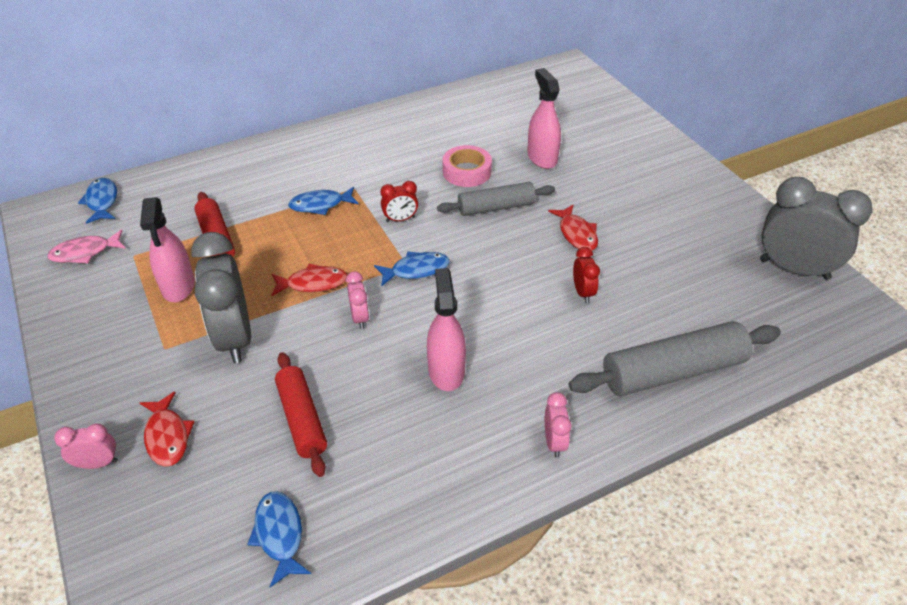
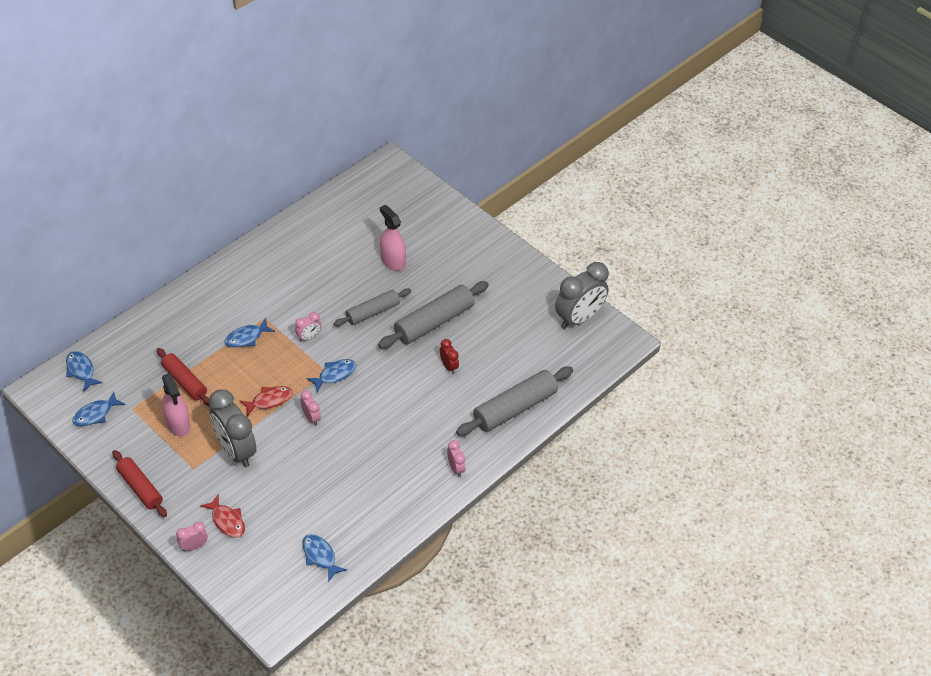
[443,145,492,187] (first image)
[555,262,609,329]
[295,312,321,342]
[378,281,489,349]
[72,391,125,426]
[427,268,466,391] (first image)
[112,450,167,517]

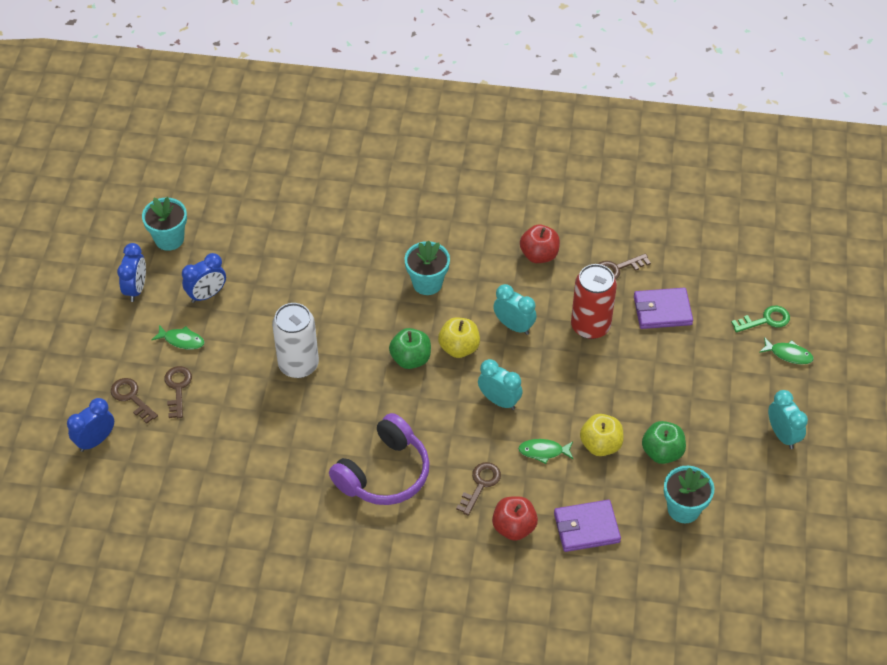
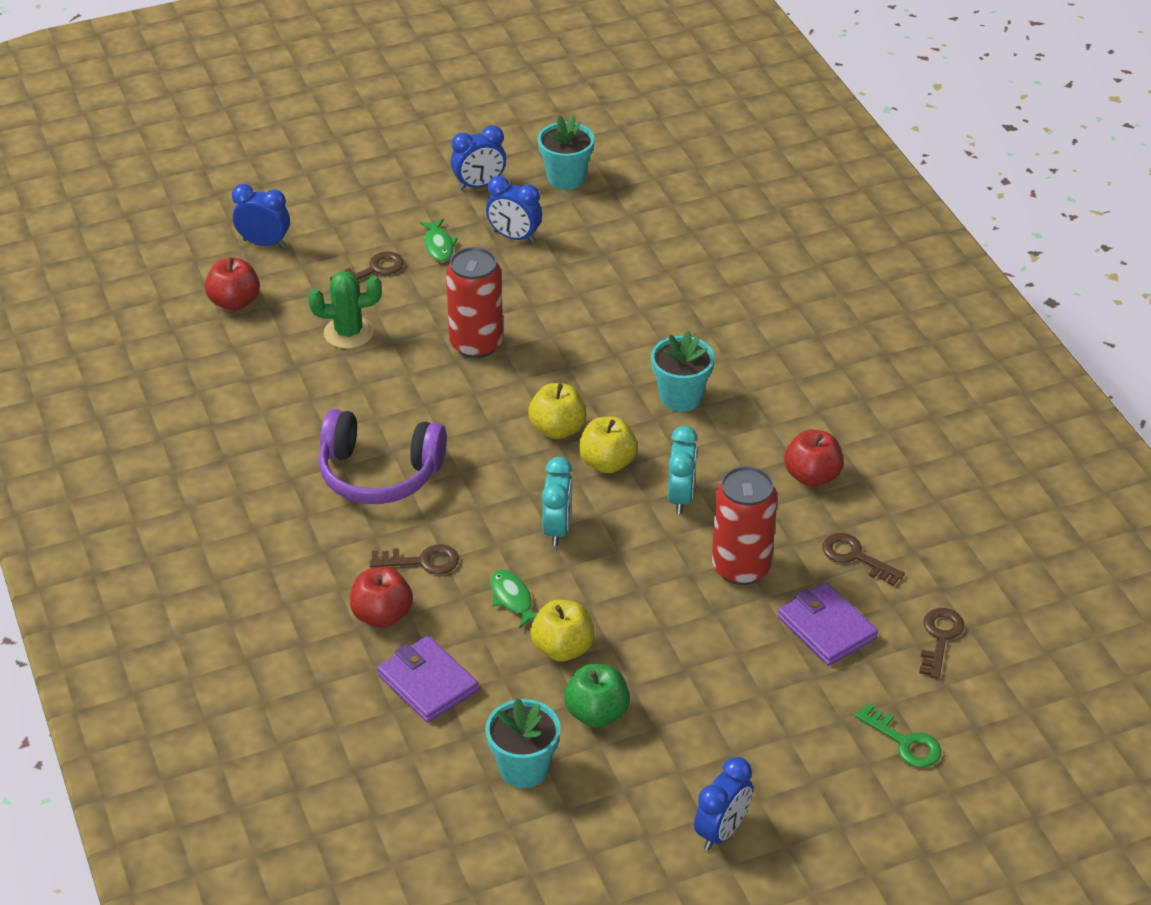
[446,247,503,358]
[528,383,586,439]
[759,337,814,364] (first image)
[919,608,965,678]
[694,757,753,850]
[205,257,260,311]
[308,271,382,349]

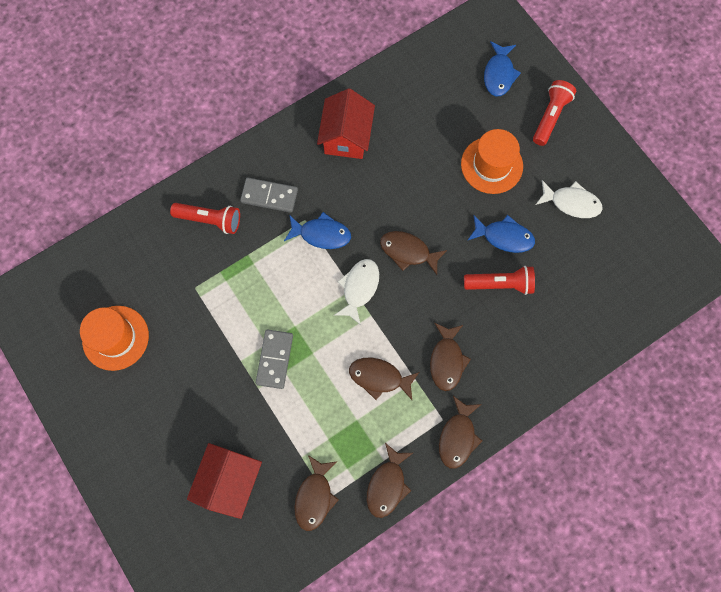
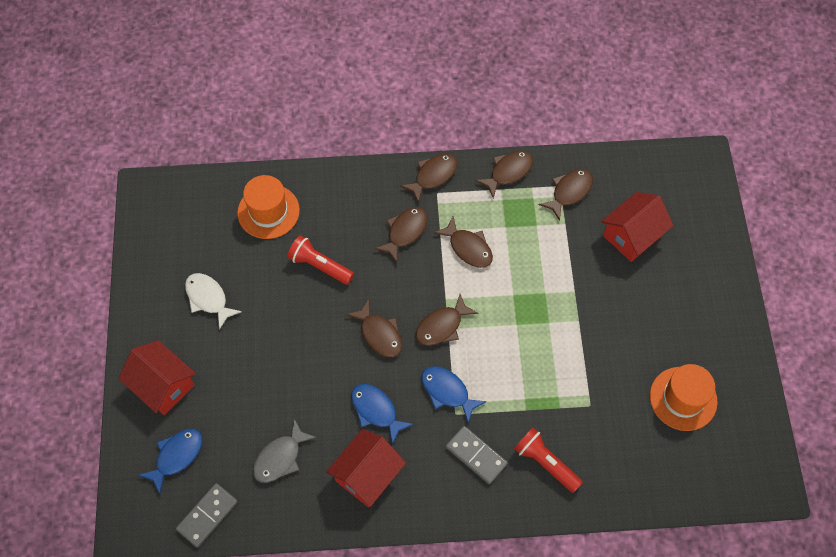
[118,340,196,415]
[237,175,300,239]
[351,384,414,445]
[416,294,478,346]
[176,483,238,548]
[253,419,316,483]

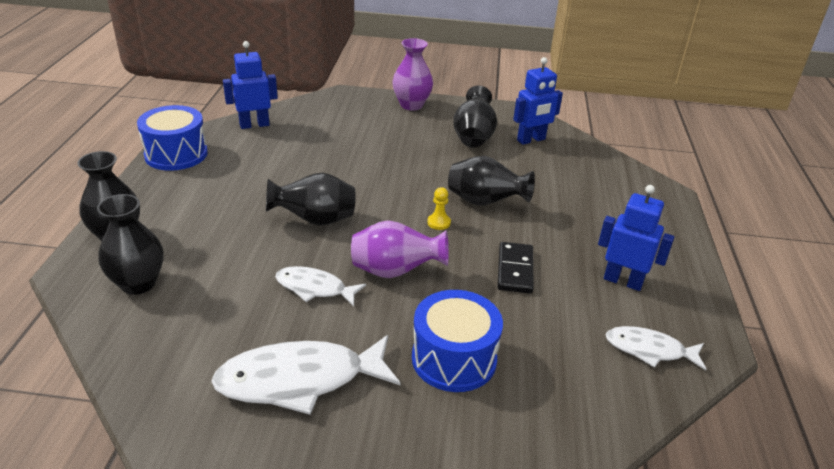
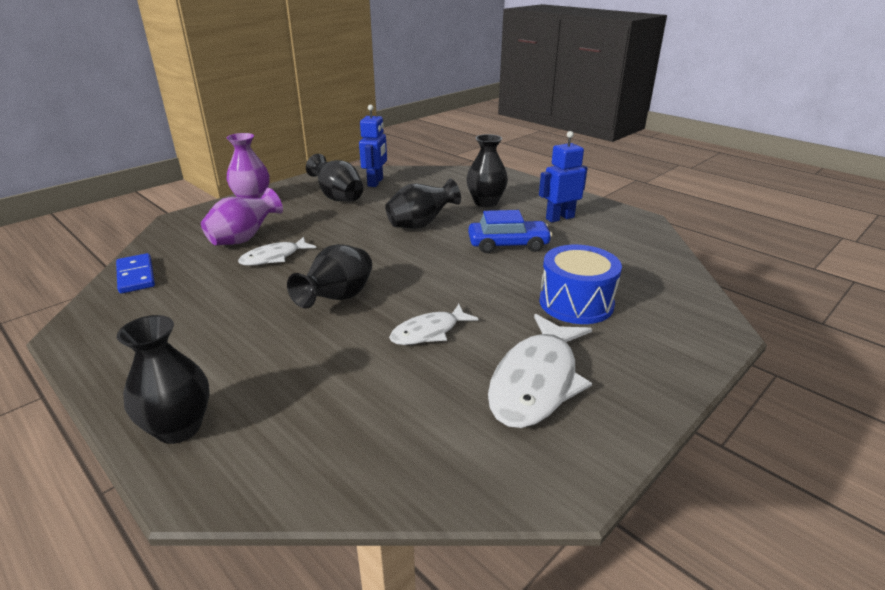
[116,253,155,294]
[137,105,208,171] (first image)
[427,187,451,230] (first image)
[466,134,508,207]
[201,188,283,245]
[468,210,552,253]
[238,237,316,266]

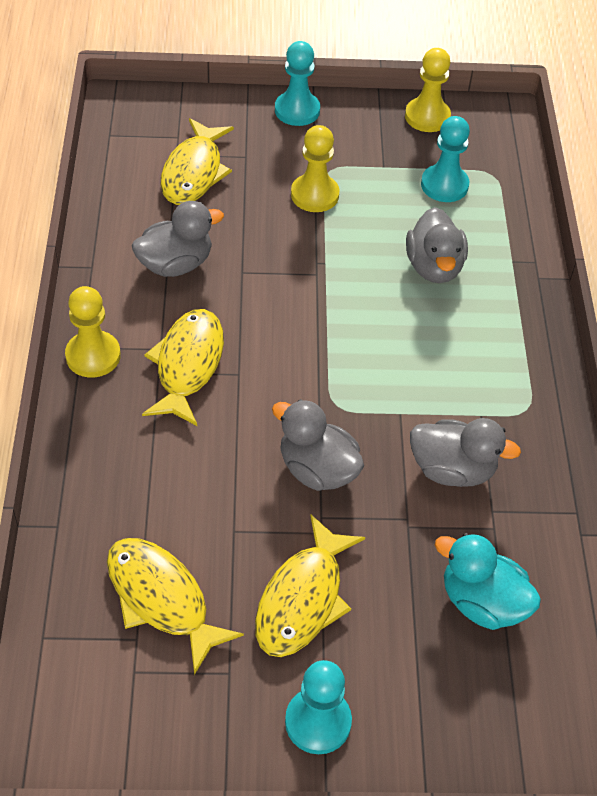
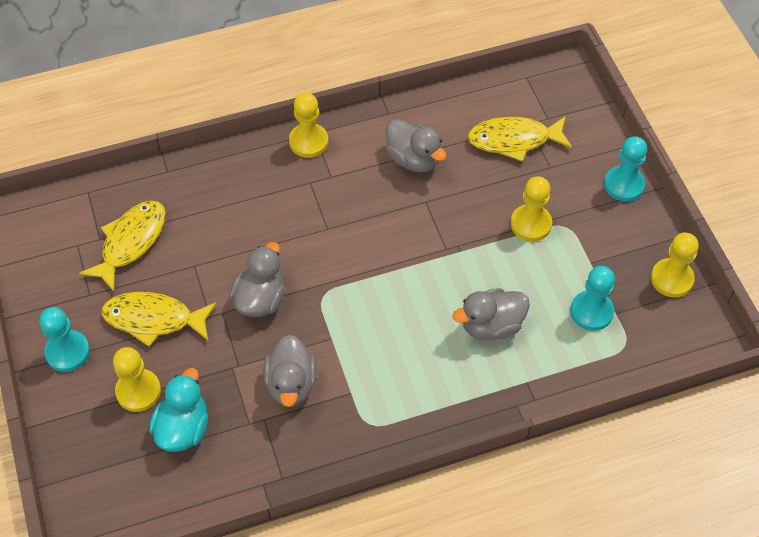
[142,309,224,426] (first image)
[113,347,161,412]

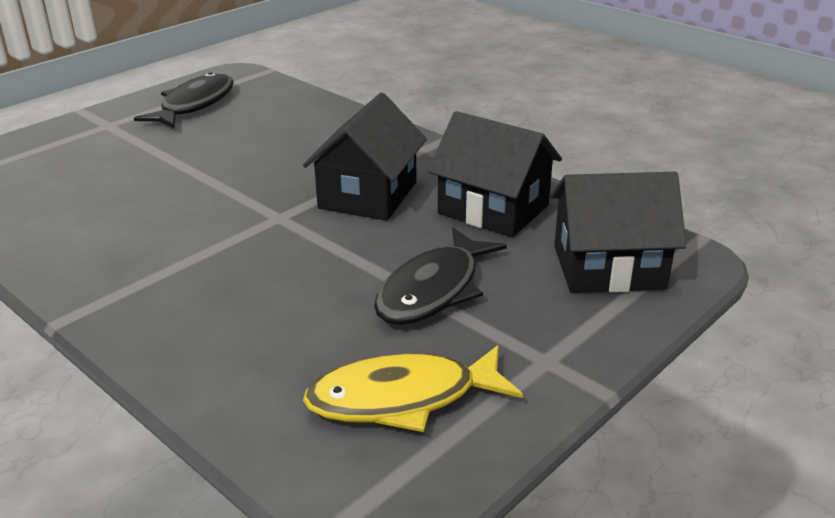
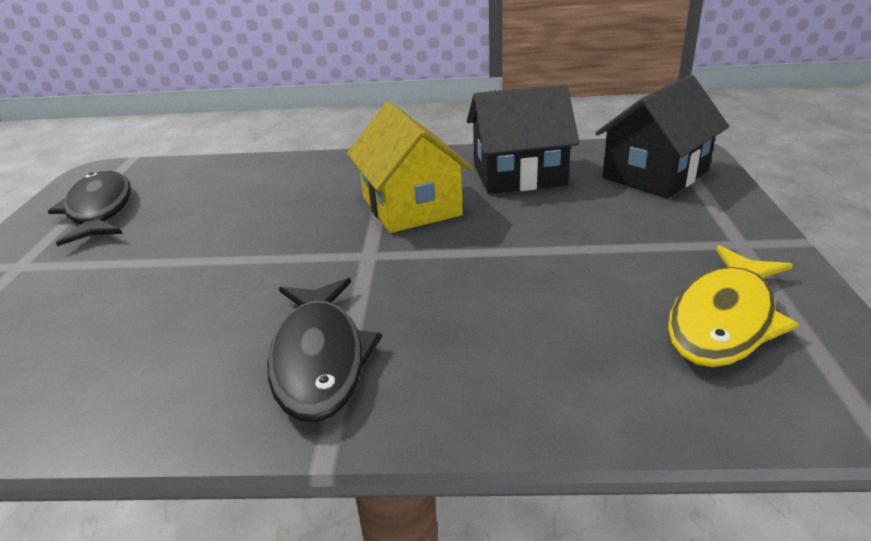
[347,102,473,233]
[267,278,382,422]

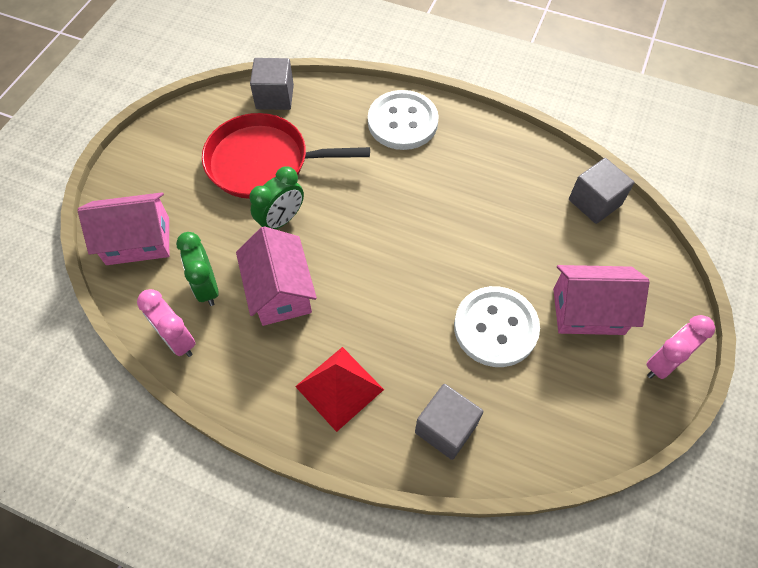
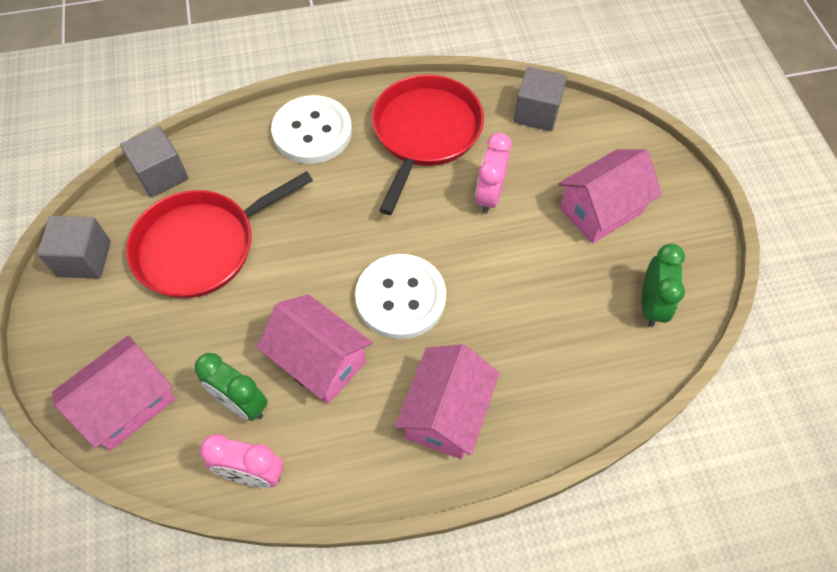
[642,244,685,327]
[355,254,446,339]
[475,133,511,214]
[395,344,499,459]
[37,216,111,279]
[372,75,484,215]

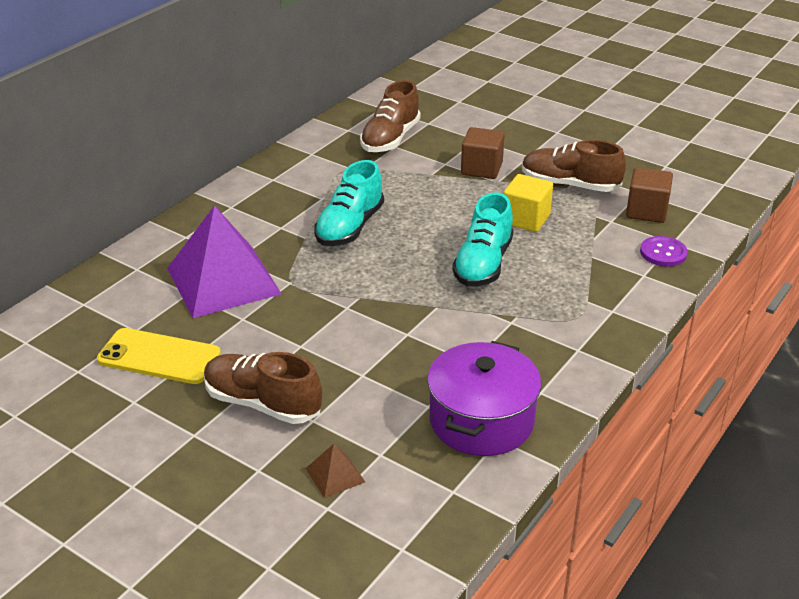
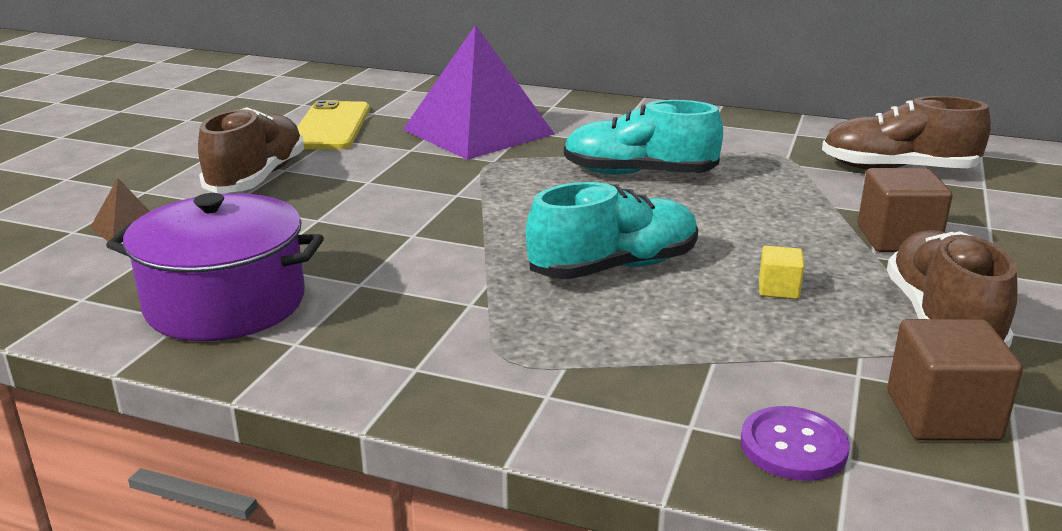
[759,246,804,299]
[526,182,698,279]

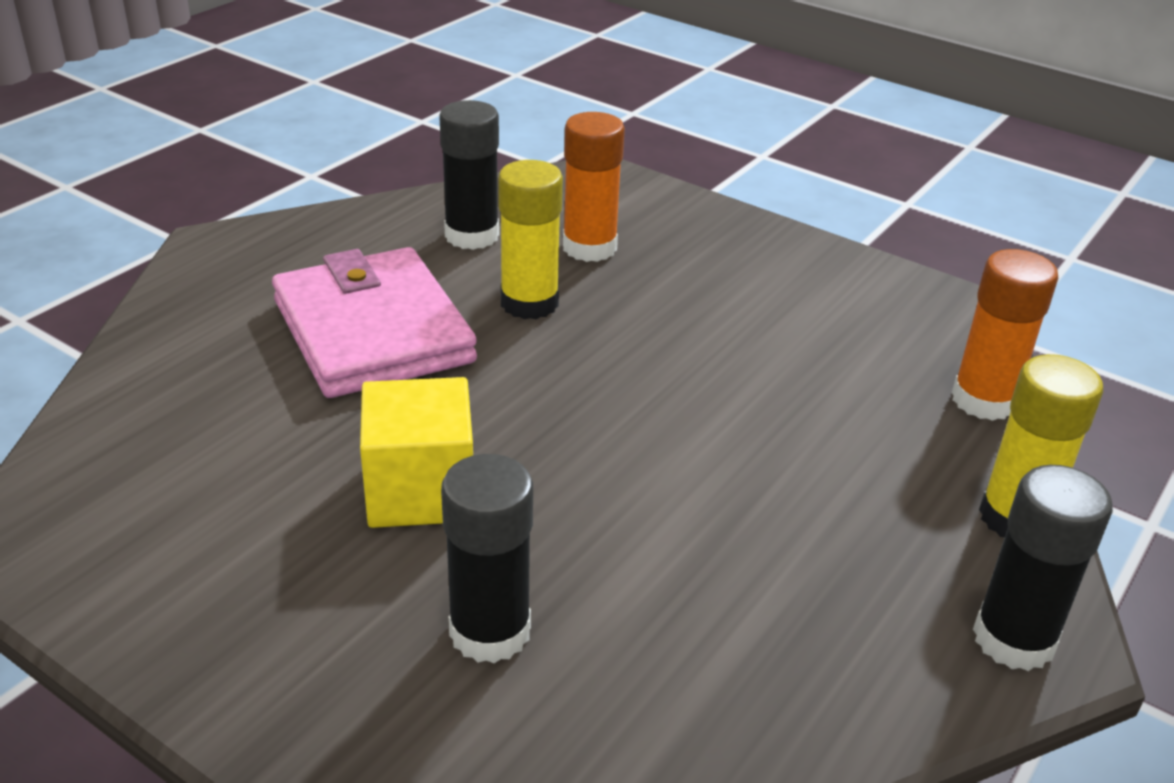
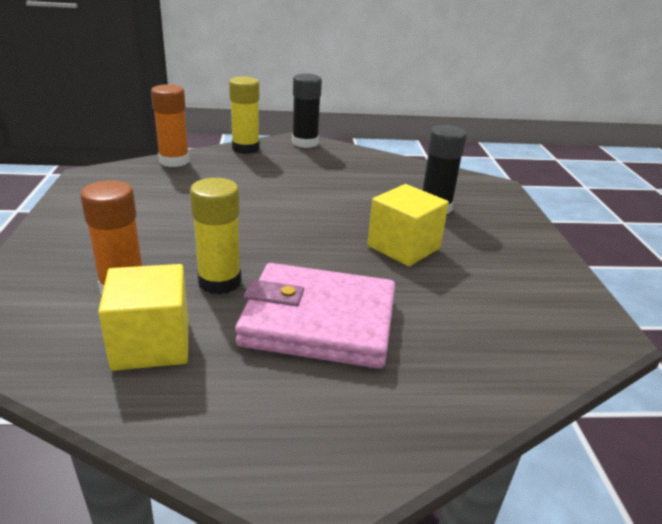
[98,264,189,371]
[235,263,395,369]

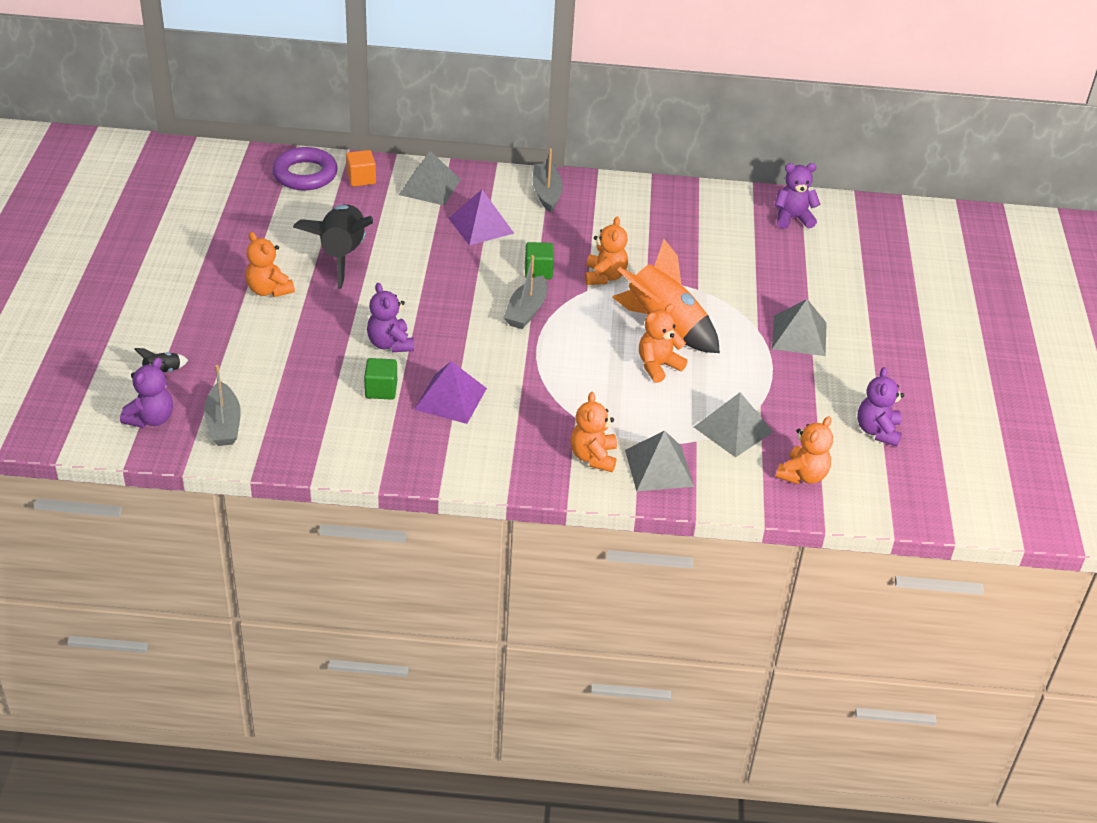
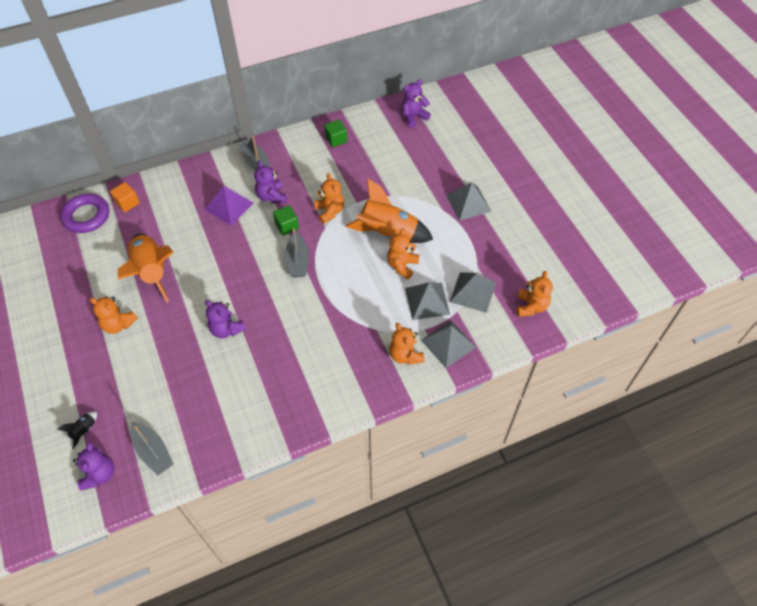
[405,282,450,320]
[118,234,174,302]
[324,120,347,147]
[414,361,487,424] (first image)
[254,160,286,203]

